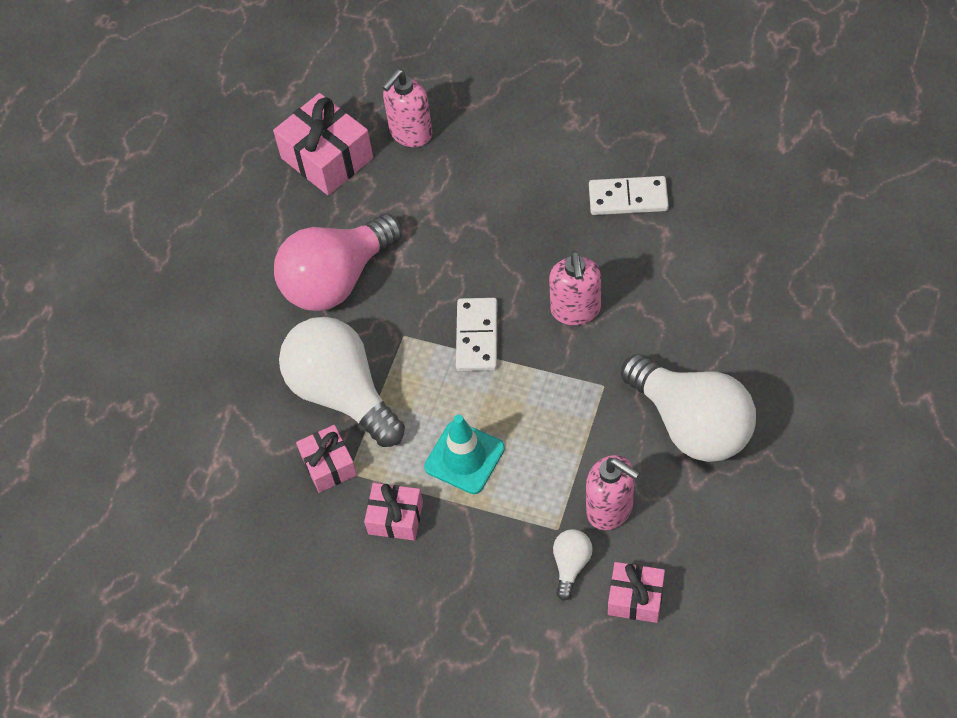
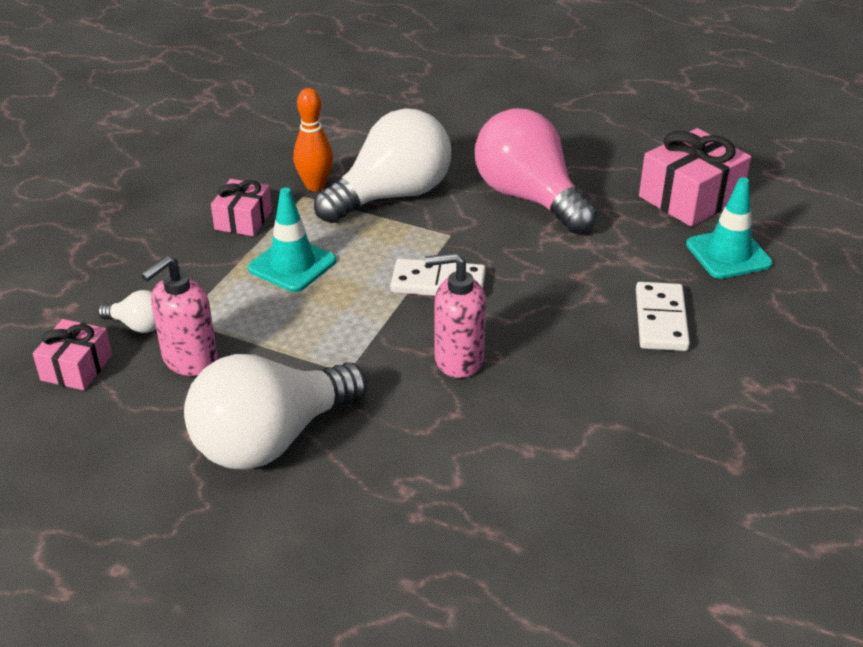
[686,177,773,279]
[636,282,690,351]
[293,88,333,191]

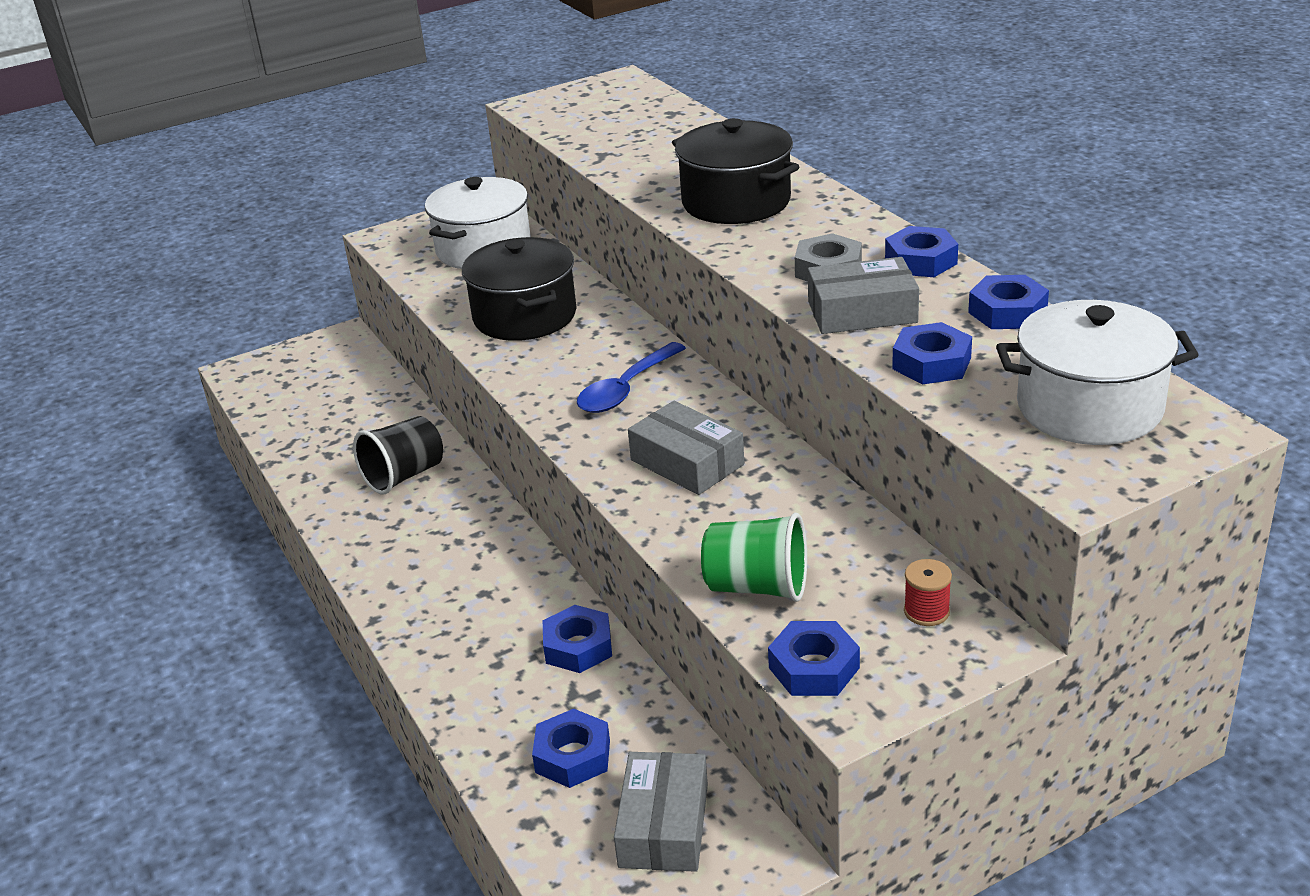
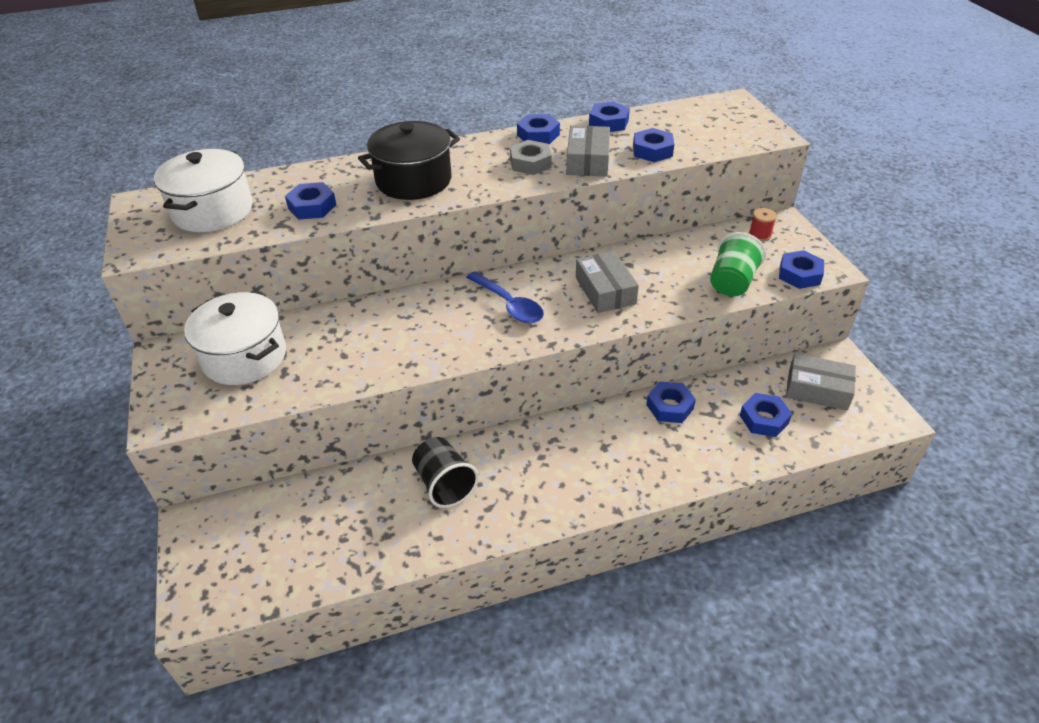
[462,237,577,341] (first image)
[154,149,253,232]
[576,251,639,313]
[285,182,336,220]

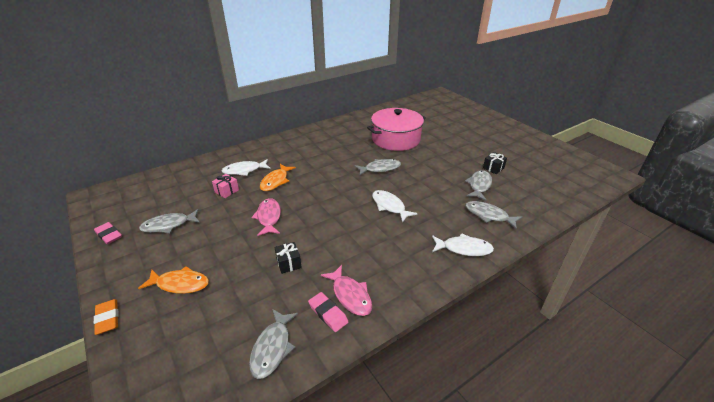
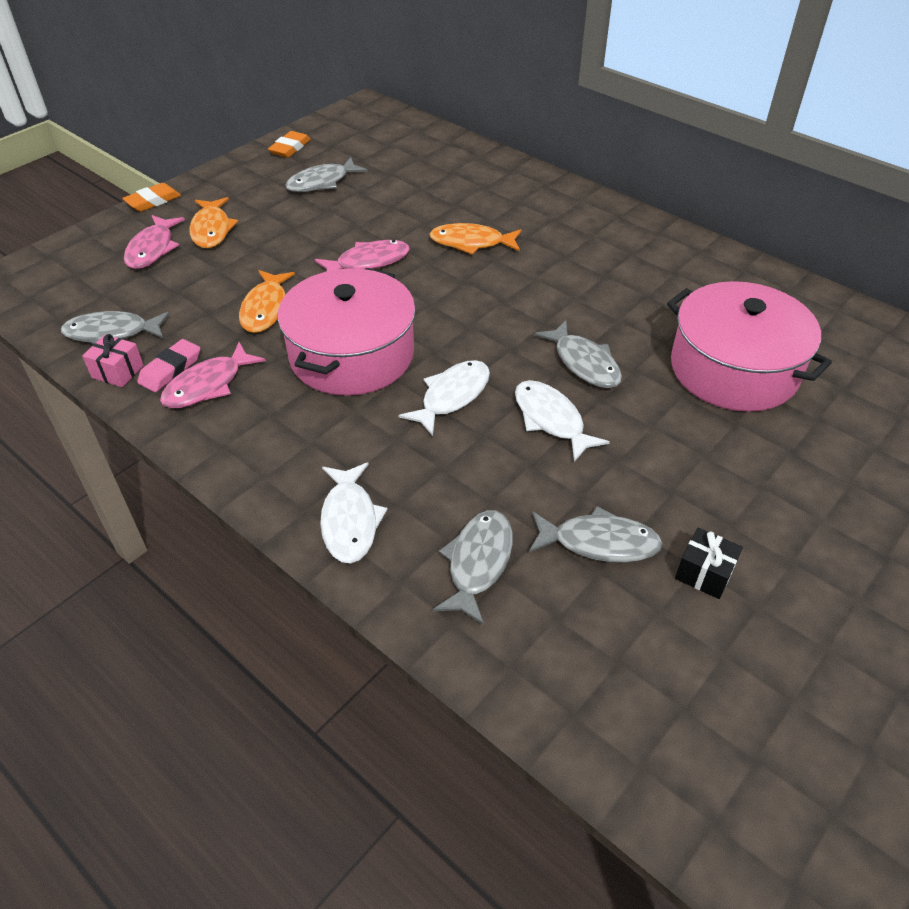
[515,380,610,462]
[82,334,144,387]
[285,157,368,192]
[268,131,311,158]
[239,270,295,333]
[124,215,185,269]
[278,268,416,396]

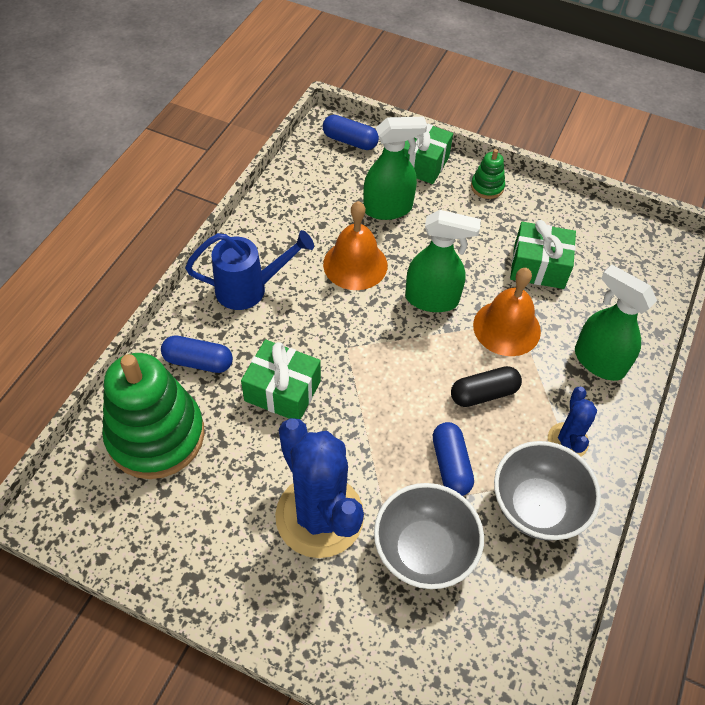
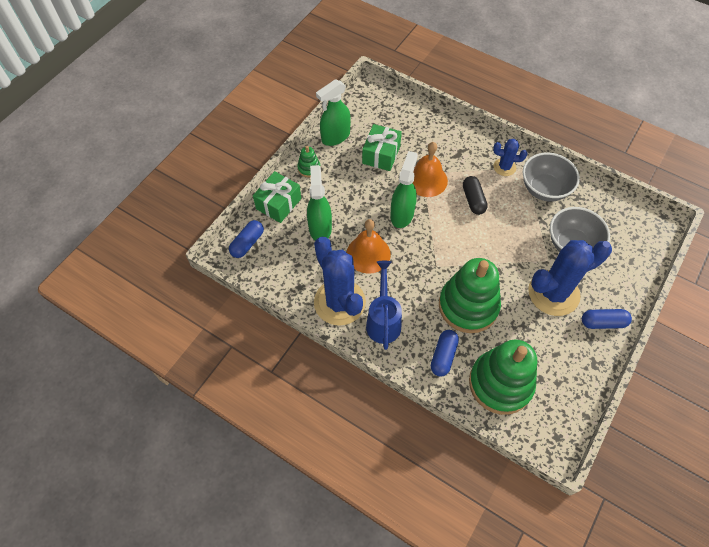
[316,79,351,146]
[439,258,501,333]
[582,309,632,329]
[314,237,366,326]

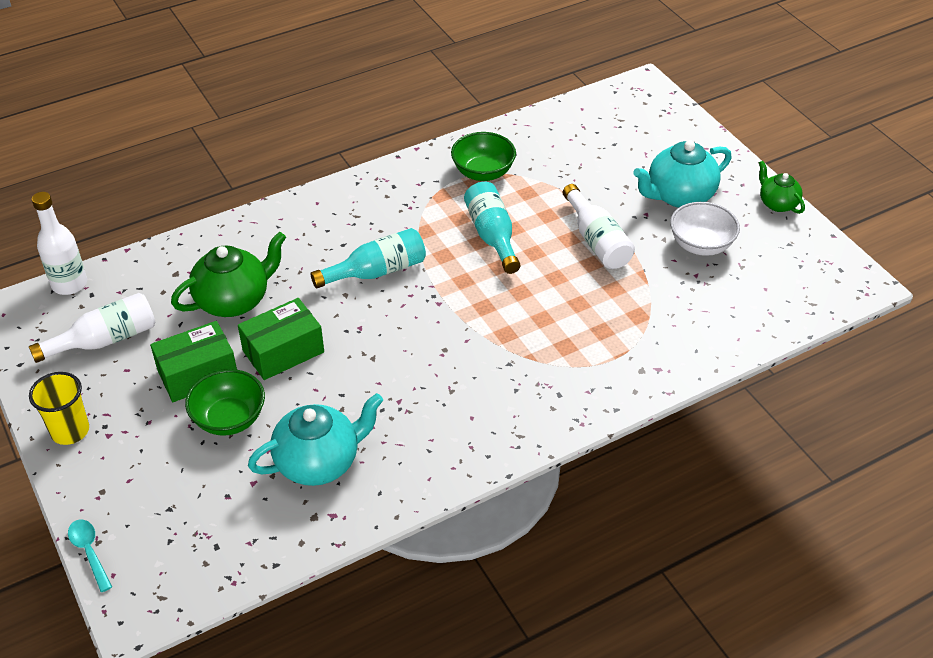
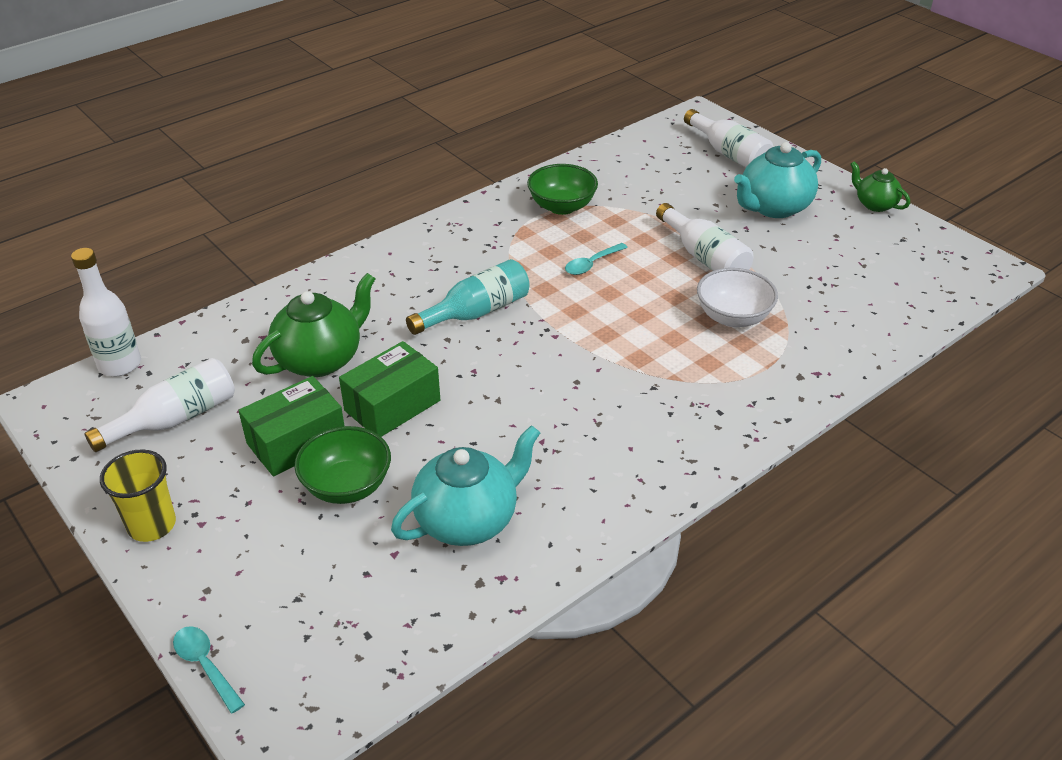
[565,243,628,275]
[697,268,778,327]
[684,109,773,167]

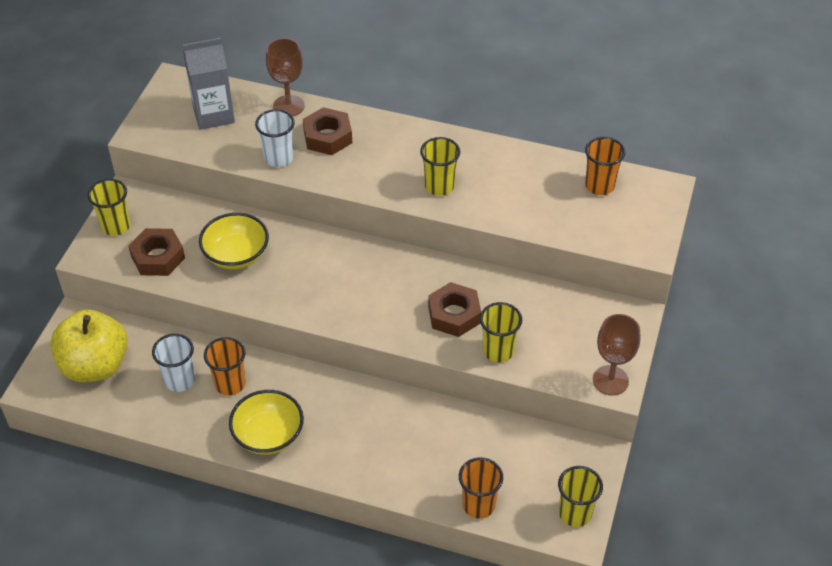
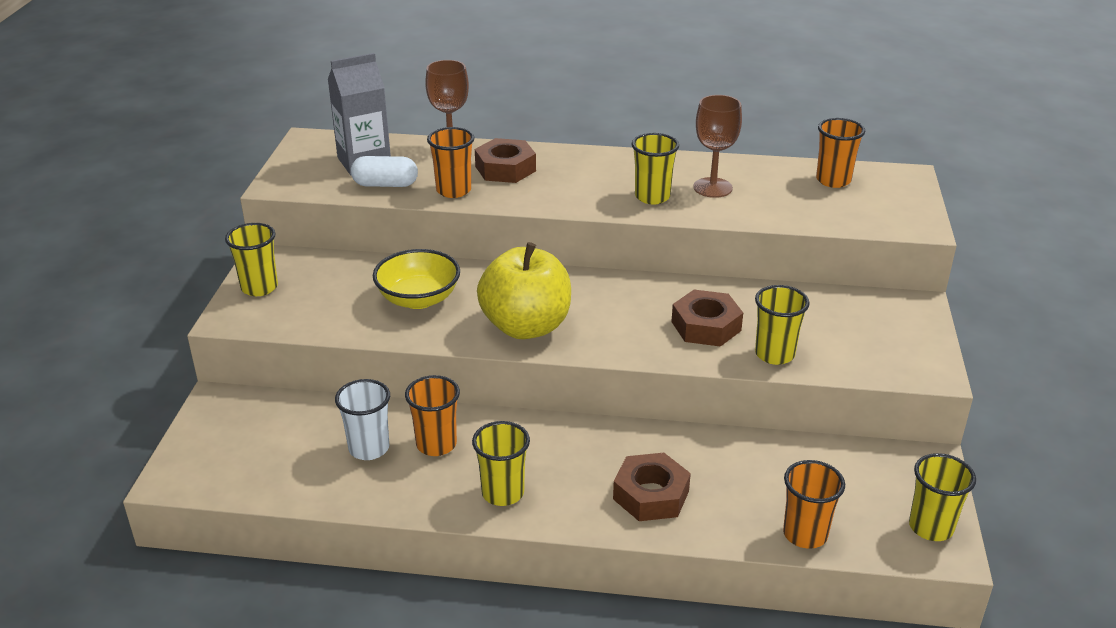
[427,127,474,198]
[613,453,691,521]
[477,242,571,339]
[693,95,742,198]
[472,421,530,506]
[351,156,418,187]

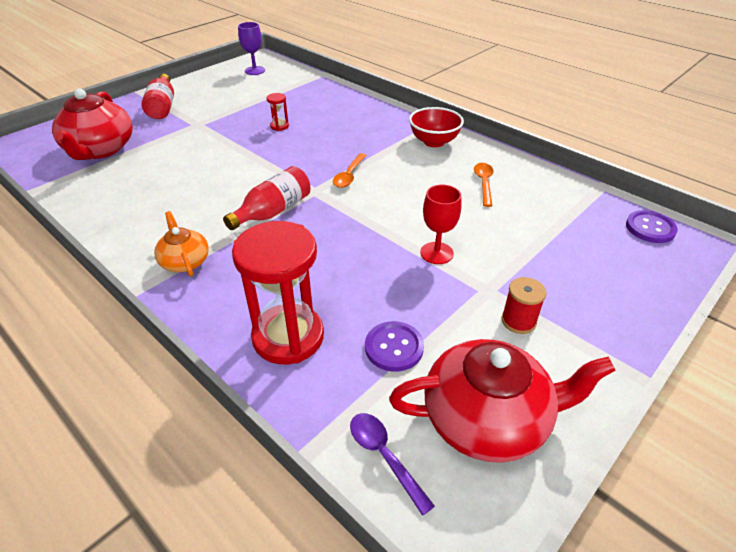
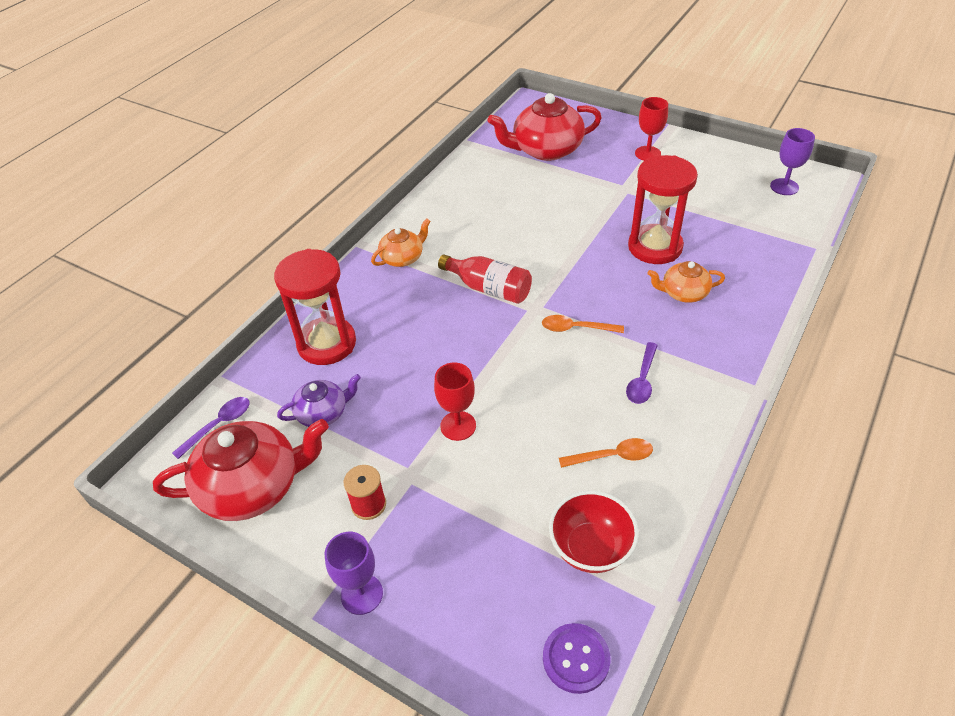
[635,97,668,161]
[628,155,698,264]
[549,490,639,573]
[277,374,361,427]
[153,419,329,521]
[647,261,725,303]
[626,342,658,404]
[325,532,383,615]

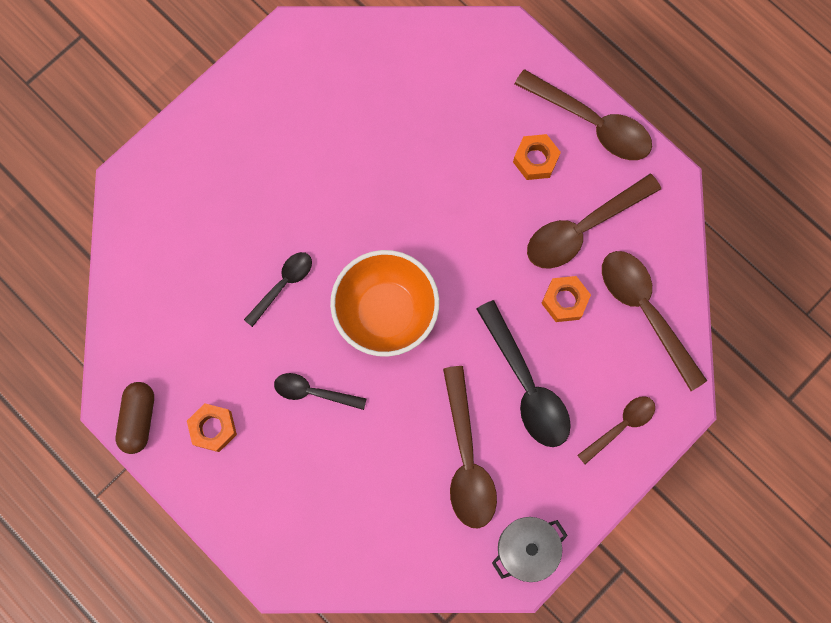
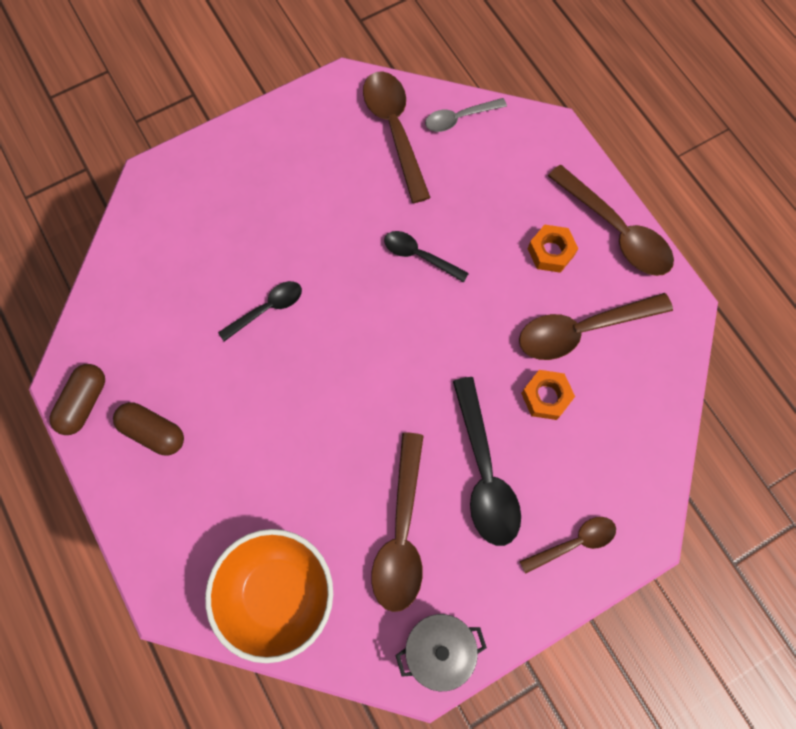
[205,529,333,663]
[363,71,431,203]
[384,231,469,283]
[113,402,184,455]
[425,98,507,132]

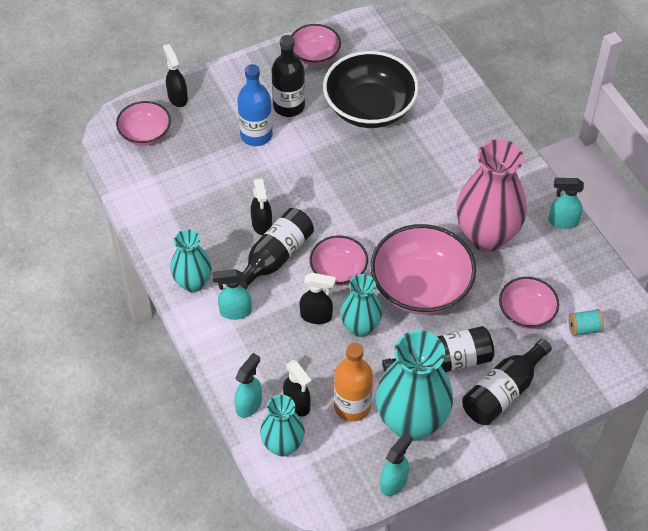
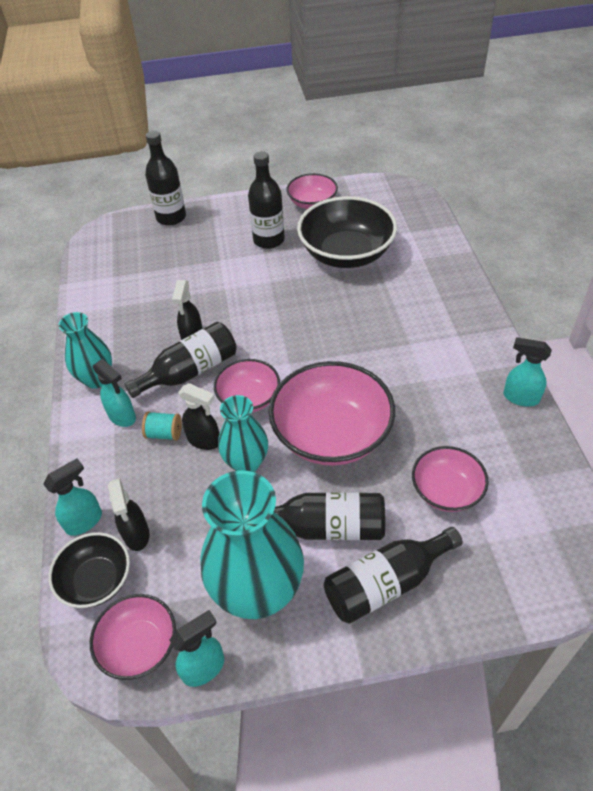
[145,131,186,226]
[237,64,272,146] (first image)
[90,594,176,680]
[456,139,527,252] (first image)
[93,359,136,427]
[142,412,182,441]
[334,343,373,422] (first image)
[48,532,130,608]

